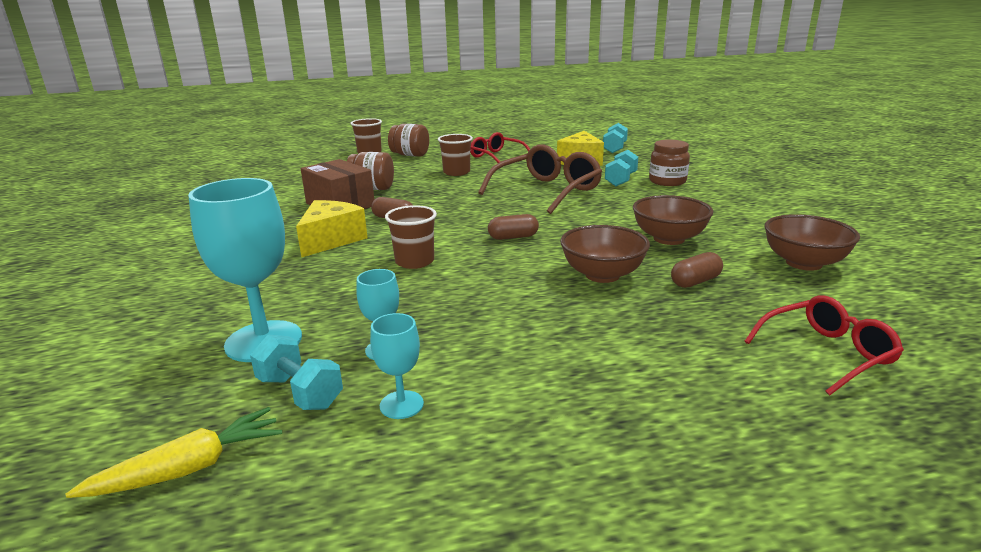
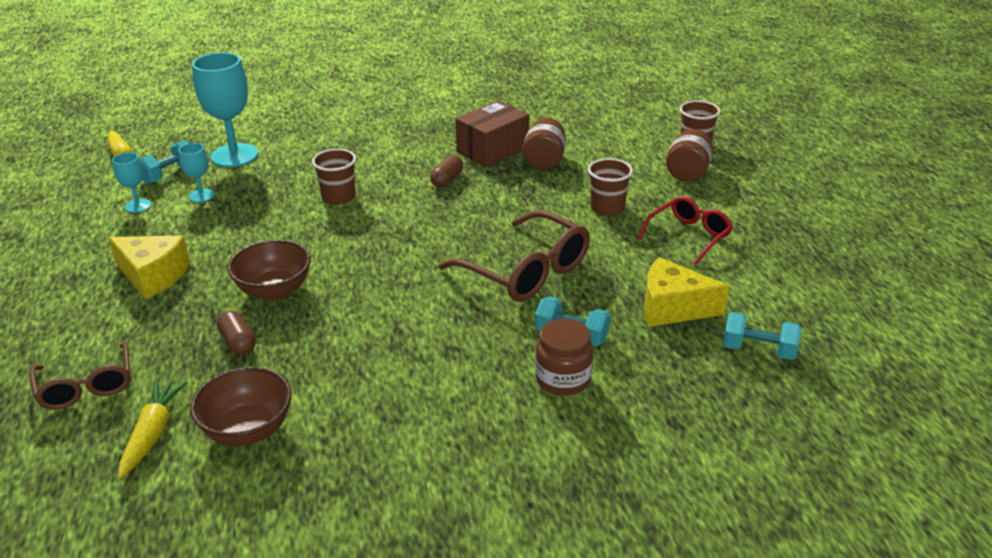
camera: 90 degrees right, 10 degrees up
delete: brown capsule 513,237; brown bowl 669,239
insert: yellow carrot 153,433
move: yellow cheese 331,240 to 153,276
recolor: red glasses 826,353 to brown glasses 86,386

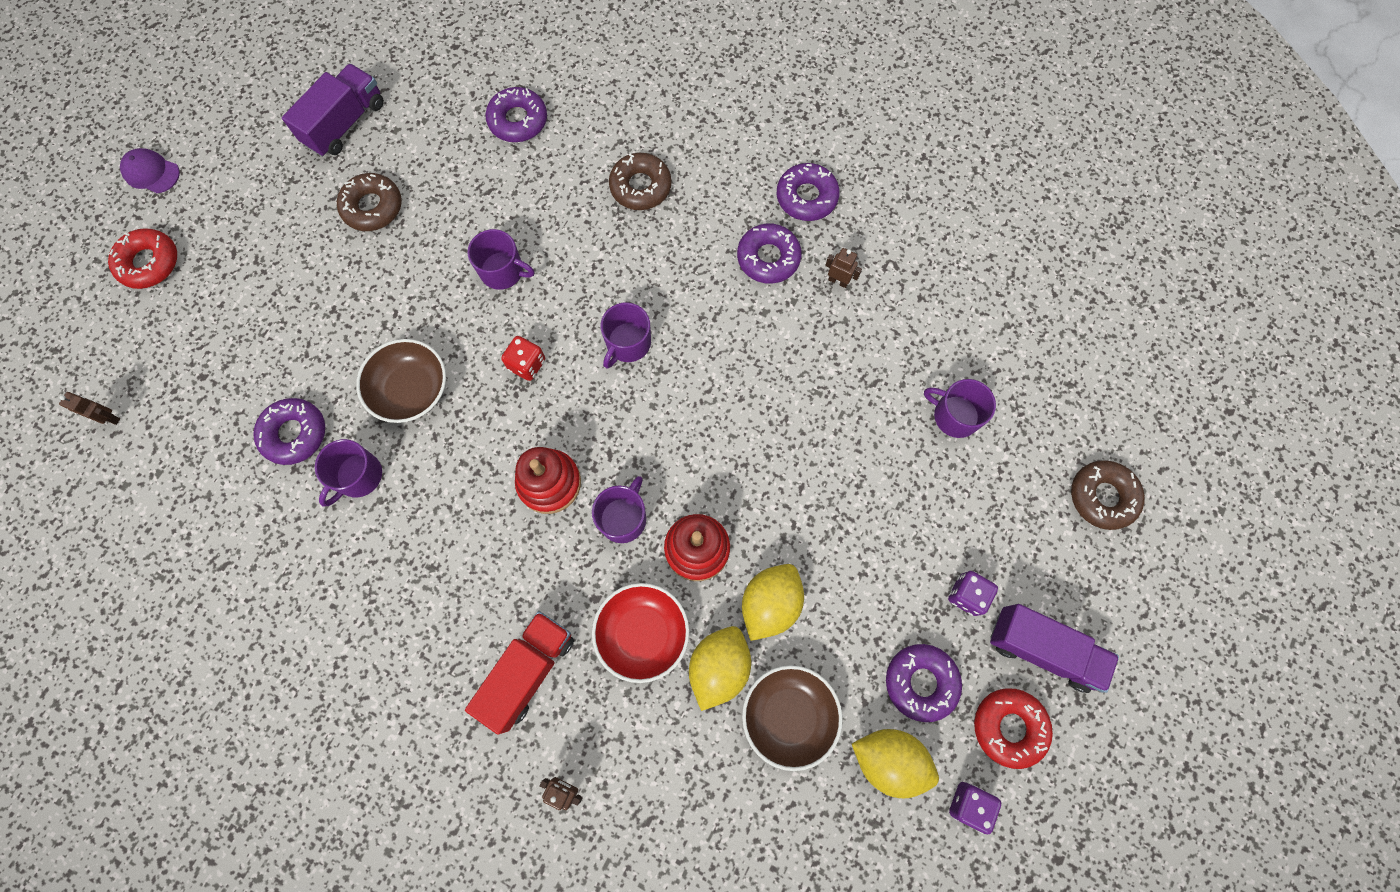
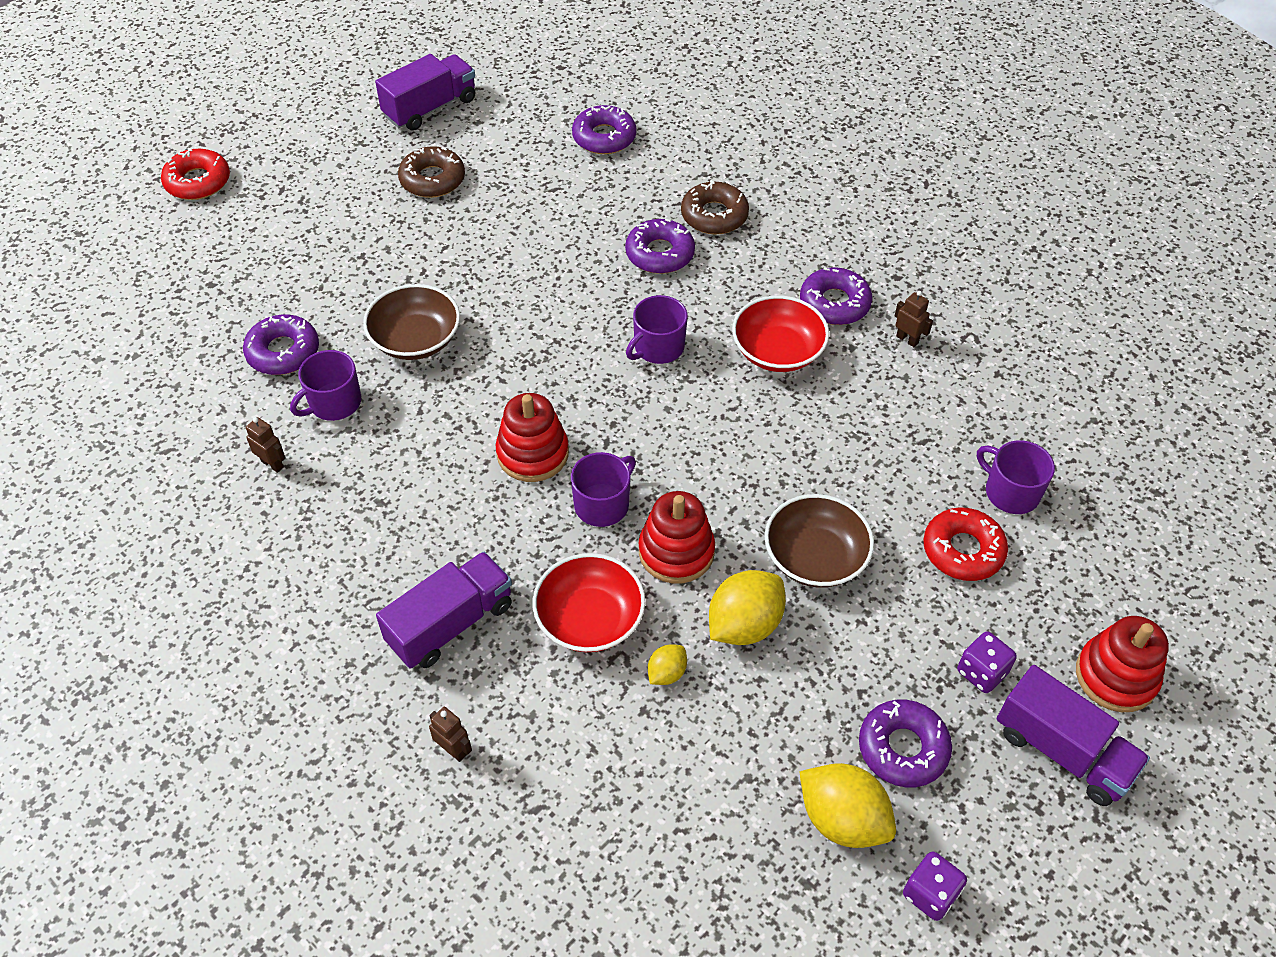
camera: 15 degrees right, 20 degrees down
delete: purple cap 151,172; purple mug 503,271; red dice 527,364; brown donut 1102,497
insert: red bowl 777,351; red stacking toy 1116,676
move: brown robot 110,417 to 272,464; brown bowl 789,715 to 815,557; purple donut 806,197 to 660,254; red donut 1009,727 to 963,550
recolor: red truck 528,671 to purple truck 450,624
resize: yellow lemon 719,667 = 666,673 x0.52

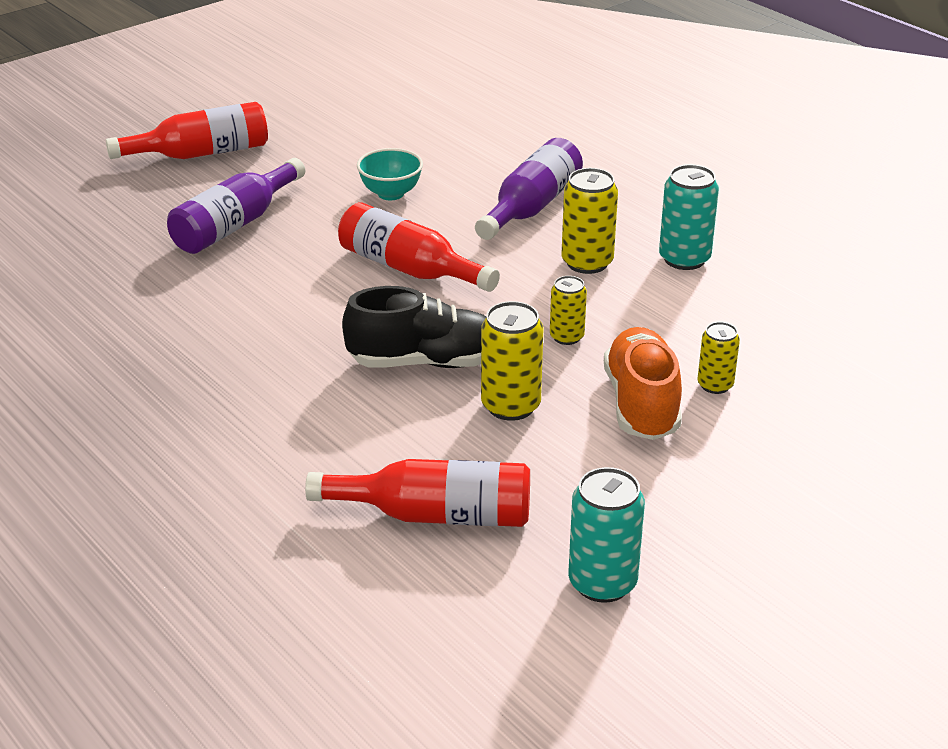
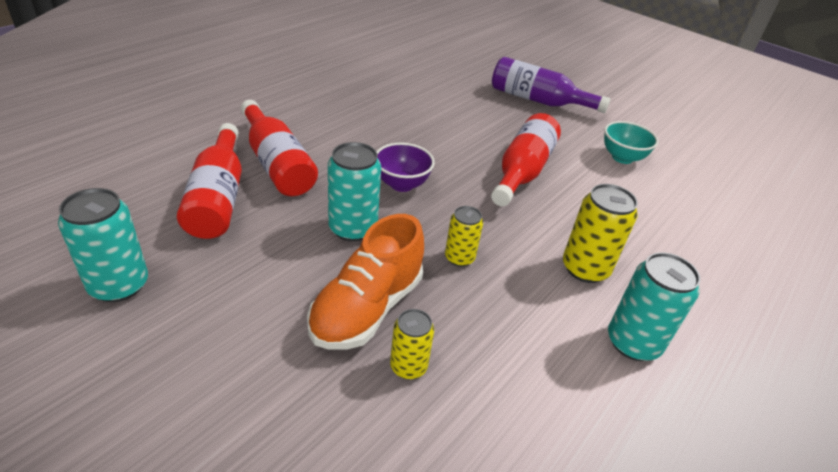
camera: 75 degrees right, 5 degrees up
delete: purple bottle 531,207
move: red bottle 201,153 to 277,163
replace: black shoe 425,362 to purple bowl 402,184
recolor: yellow can 511,406 to turquoise can 353,228
rotate: orange shoe 641,404 = 367,309 135 degrees clockwise

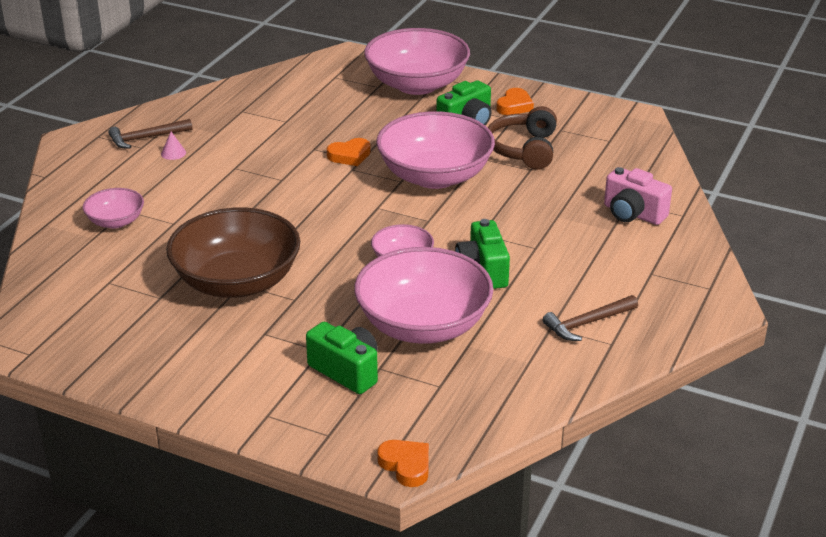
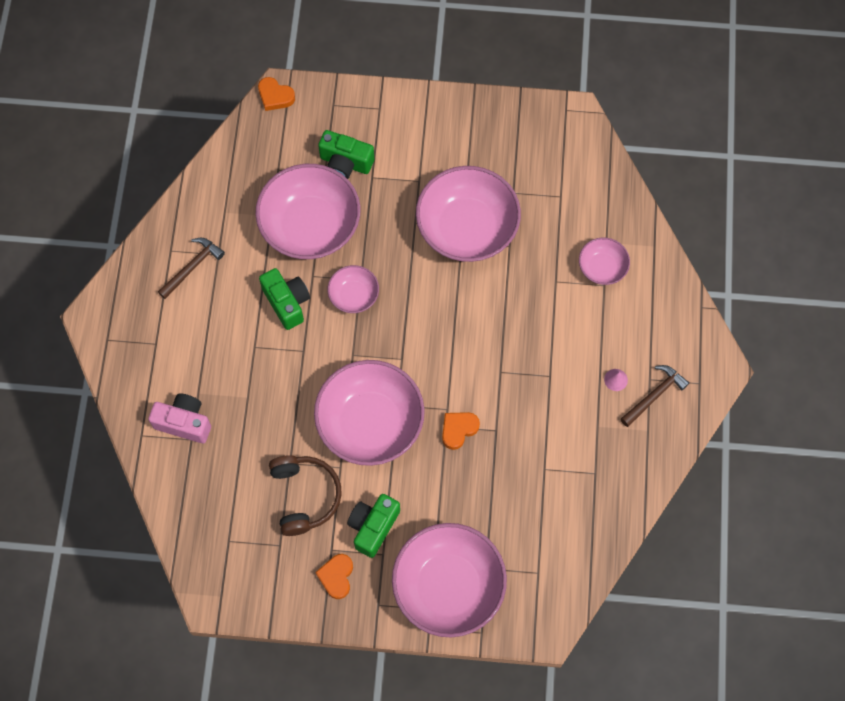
camera: 160 degrees right, 35 degrees up
recolor: brown bowl 237,282 to pink bowl 467,228

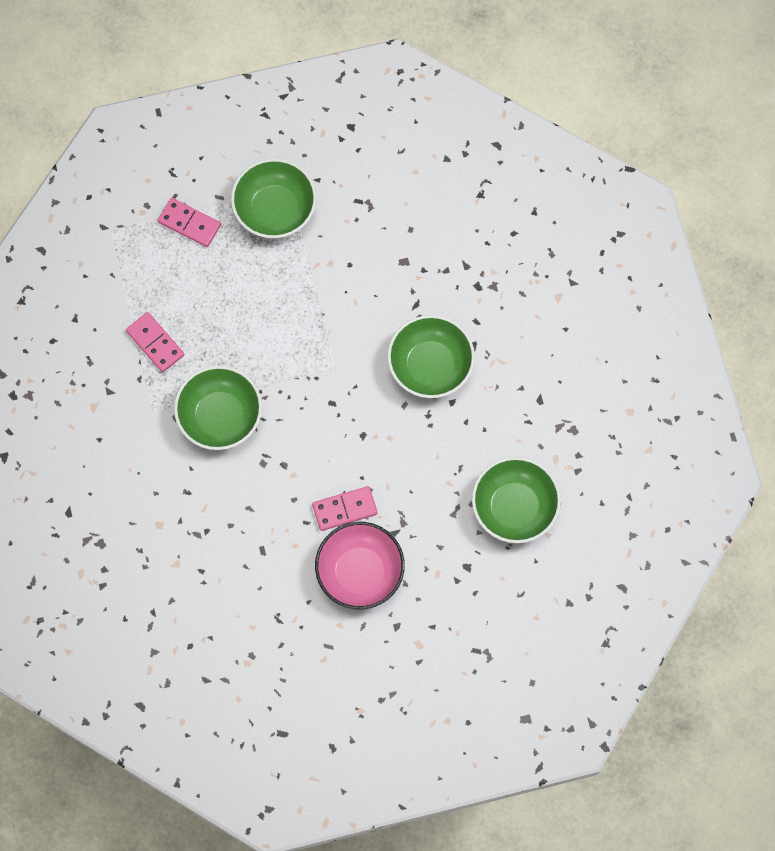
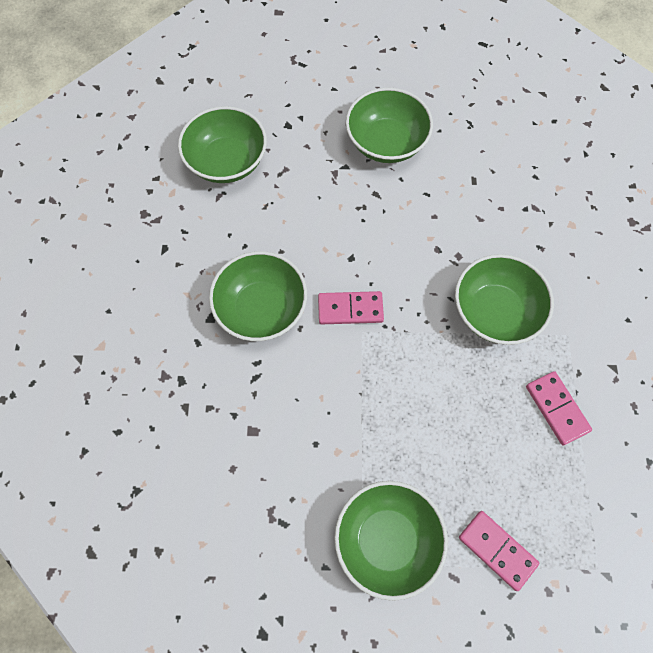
camera: 165 degrees left, 5 degrees down
move: pink domino 344,509 to 350,309
recolor: pink bowl 360,572 to green bowl 386,142

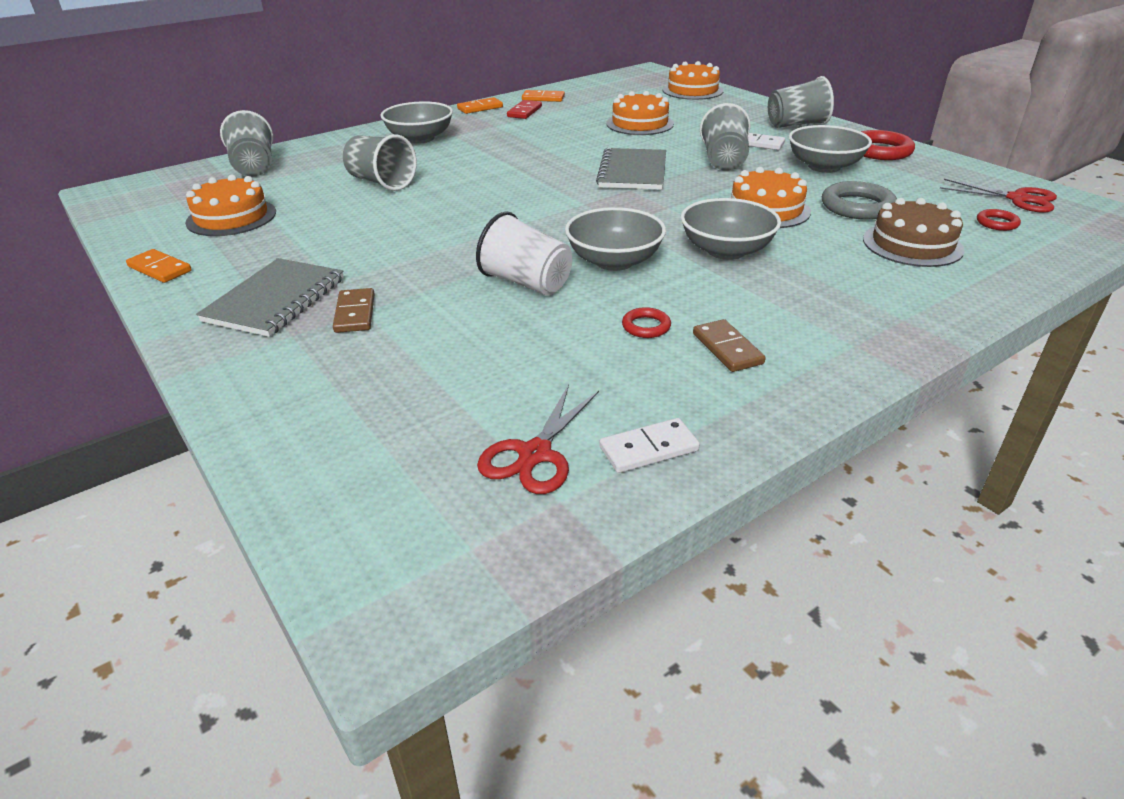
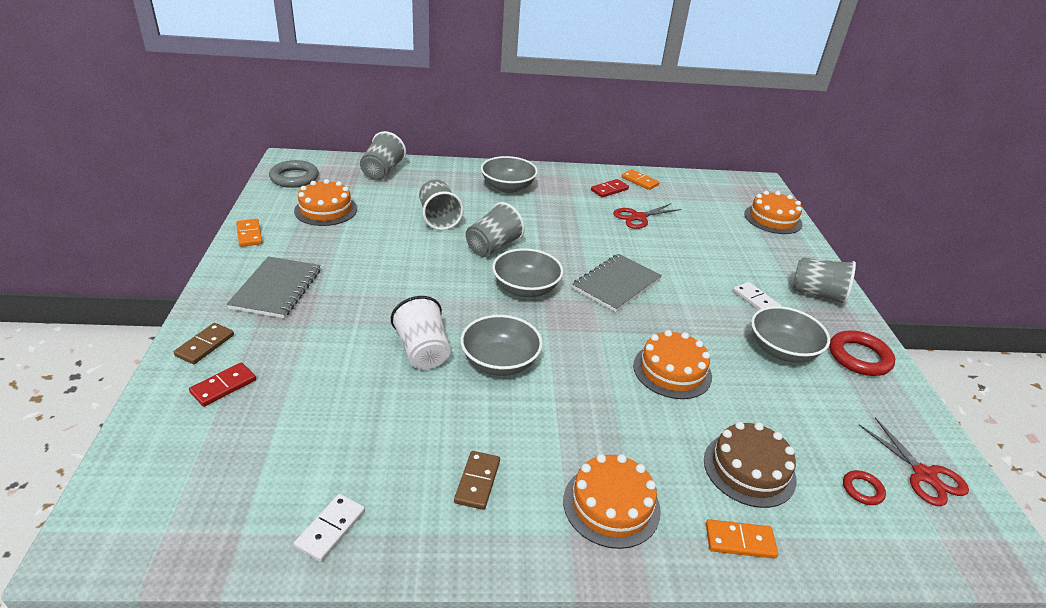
camera: 30 degrees right, 0 degrees up
delete: red ring 646,326
insert: red domino 223,386
move: brown domino 355,313 to 205,345; orange domino 480,108 to 740,541; red scissors 535,454 to 638,217; orange cake 640,124 to 611,505; grey bowl 726,250 to 526,289; grey cup 723,161 to 493,247; grey ring 857,207 to 294,178
rotate: grey notebook 275,300 = 276,289 45 degrees counterclockwise; white domino 648,449 = 330,529 75 degrees counterclockwise

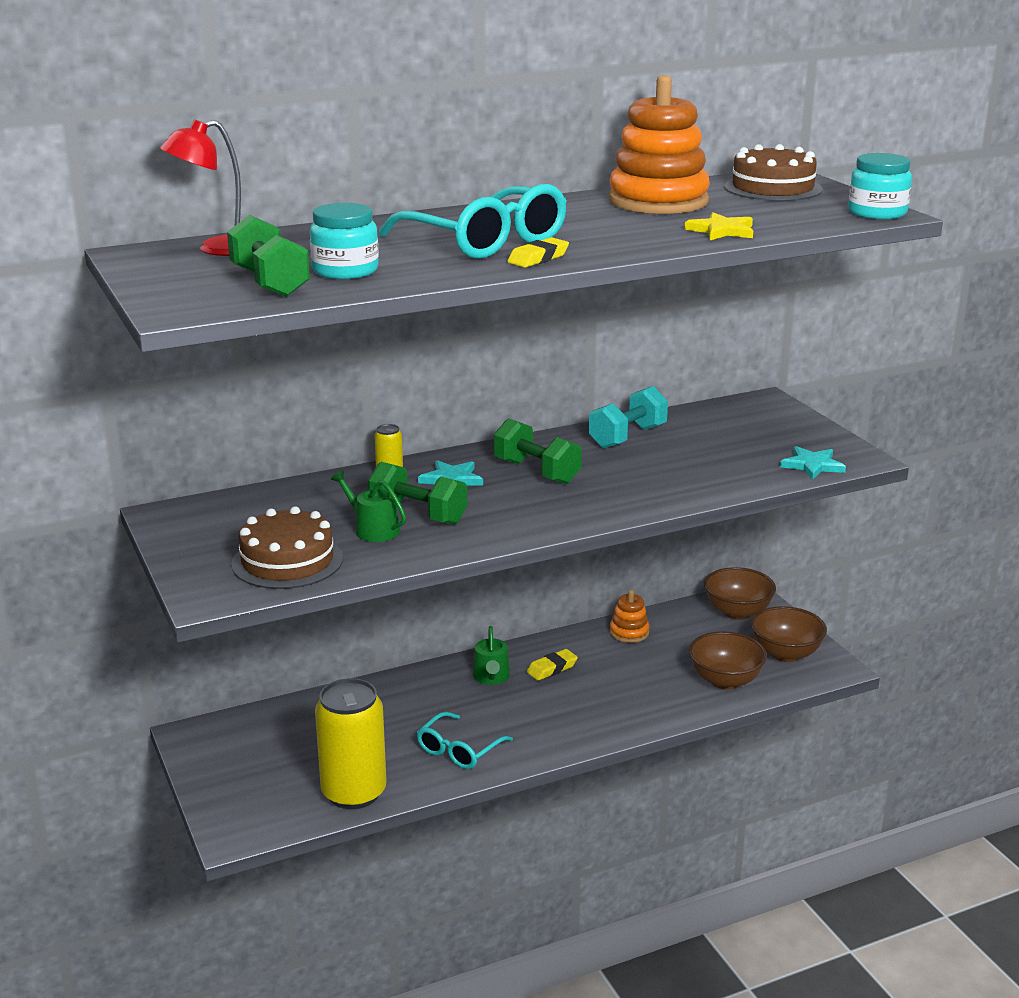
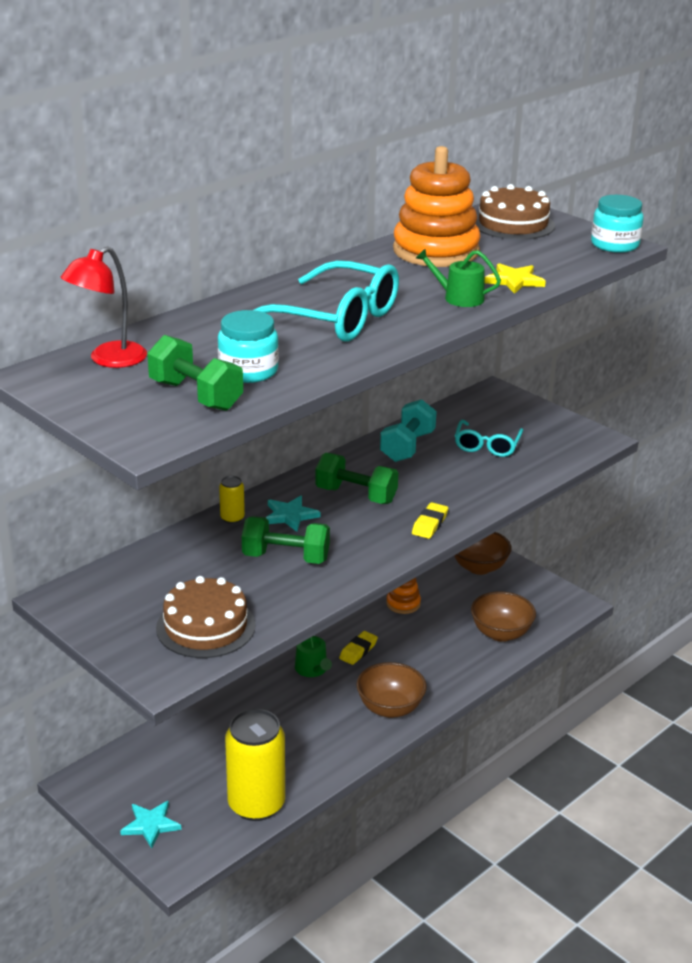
camera: 20 degrees left, 5 degrees up
move: green watering can 373,529 to 459,298; turquoise glasses 459,750 to 487,446; yellow eraser 538,258 to 430,524; brown bowl 785,654 to 390,708; turquoise star 812,465 to 151,825

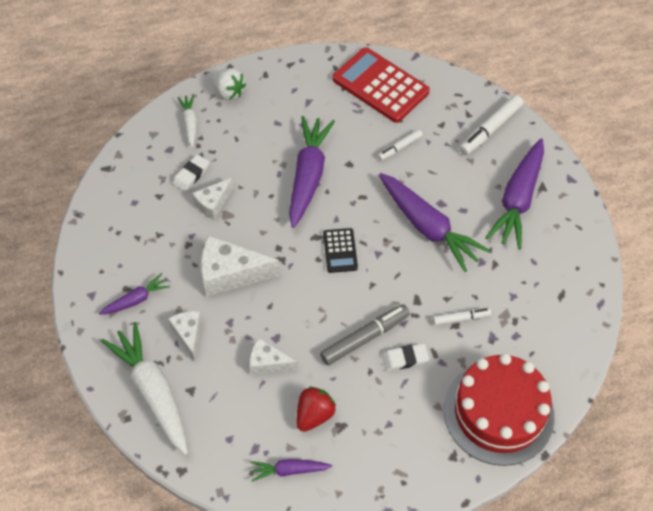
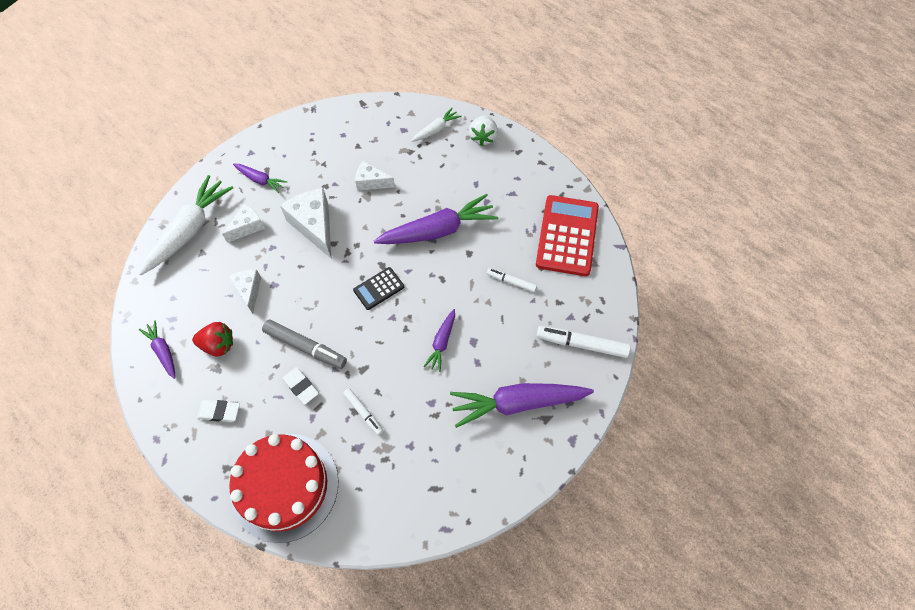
camera: 60 degrees right, 5 degrees up
move: white eraser 191,174 to 219,412
resize: purple carrot 427,227 = 442,342 x0.51

